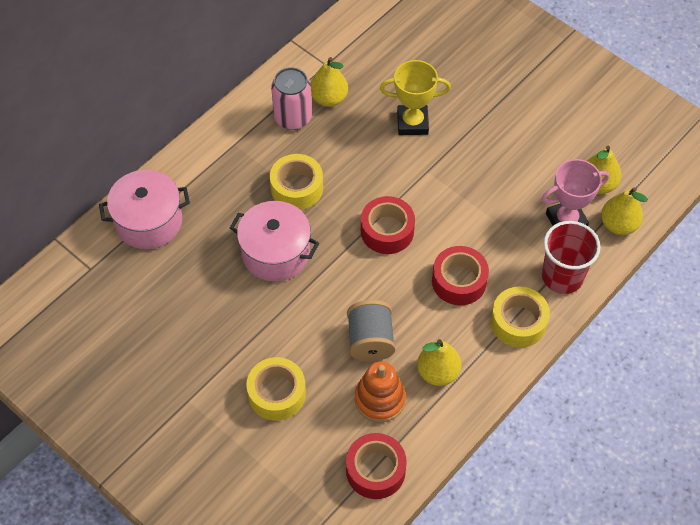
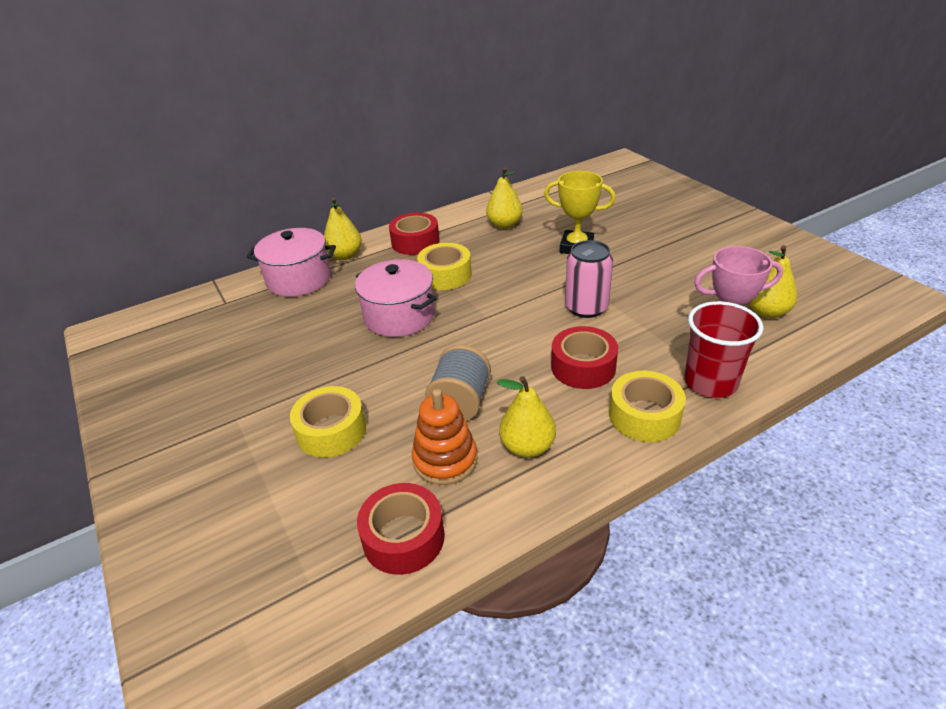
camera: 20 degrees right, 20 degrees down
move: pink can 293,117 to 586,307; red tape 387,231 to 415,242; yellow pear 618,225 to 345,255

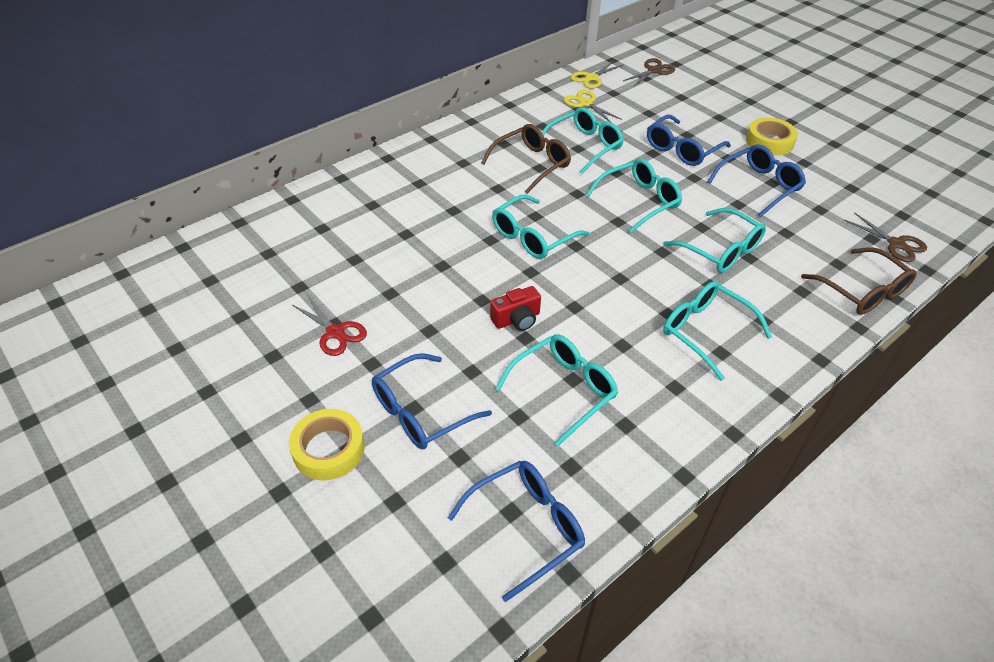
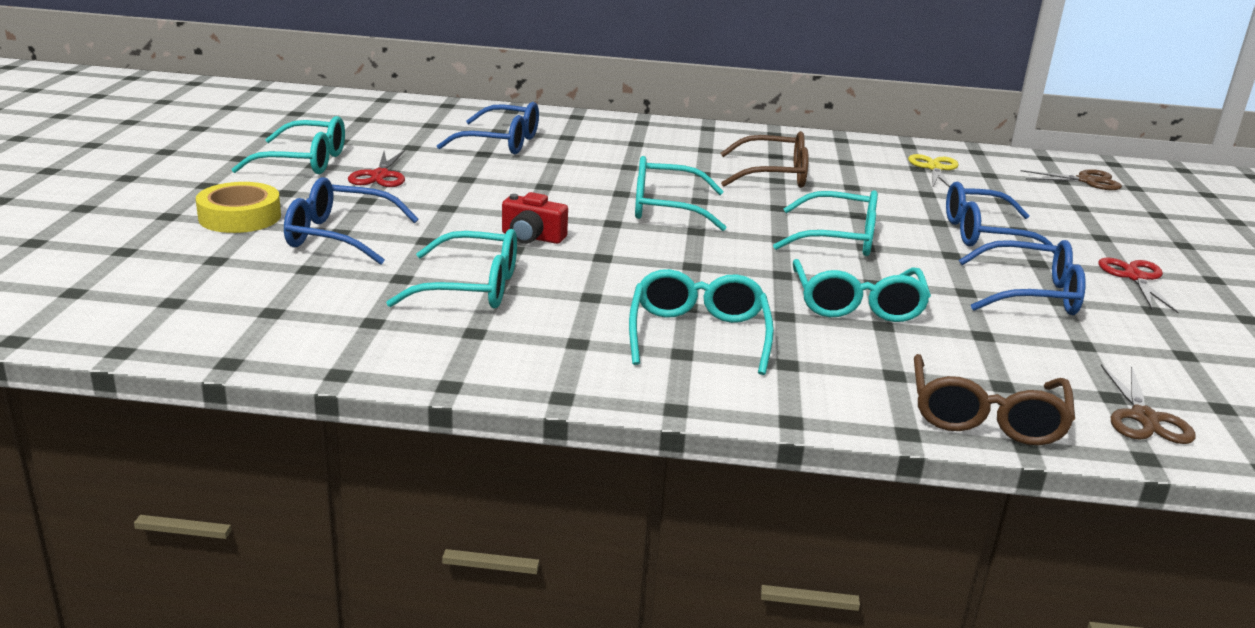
camera: 45 degrees right, 20 degrees down
delete: yellow scissors 591,78
move: blue glasses 527,527 to 501,142; turquoise glasses 584,146 to 305,162
replace: yellow tape 769,142 to red scissors 1135,277

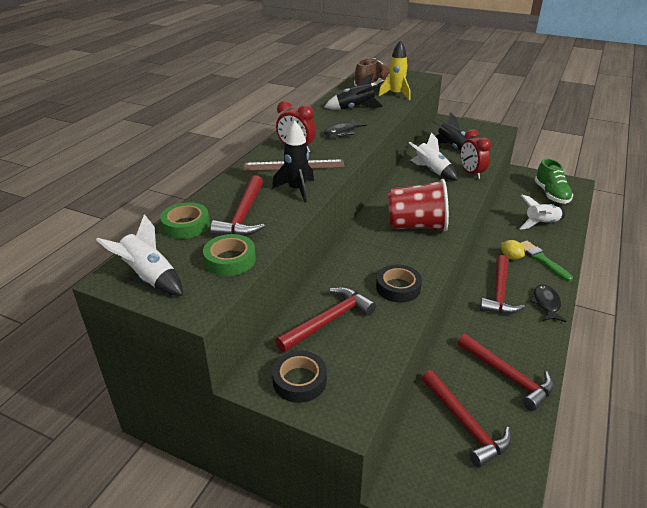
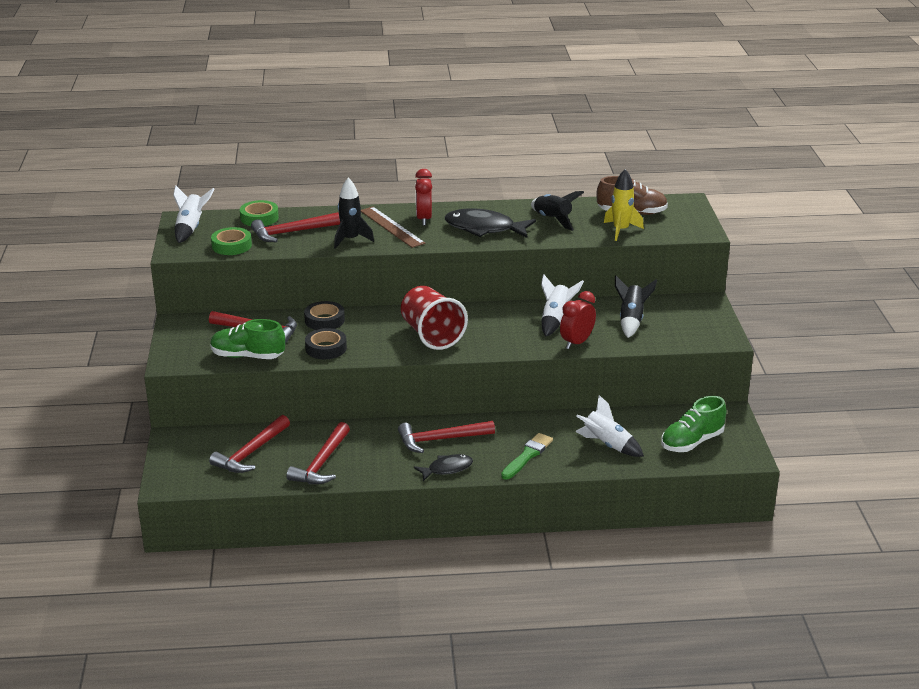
camera: 60 degrees right, 5 degrees down
delete: yellow lemon 510,257
insert: green shoe 247,356
move: black tape 299,380 to 324,320
resize: black fish 342,132 = 484,228 x1.71

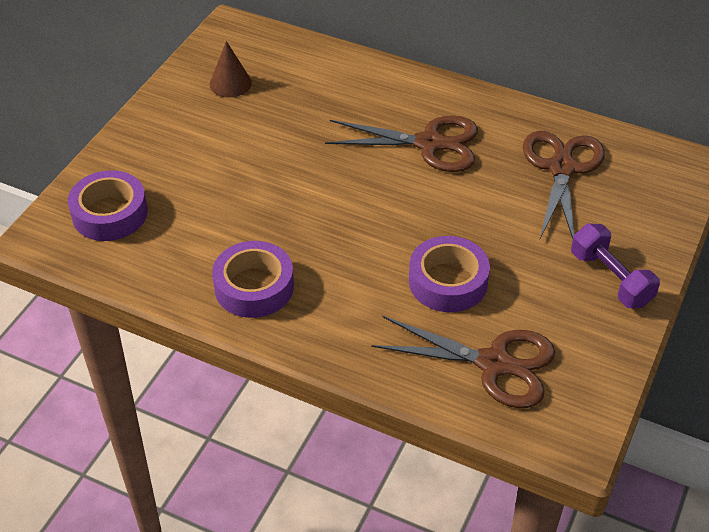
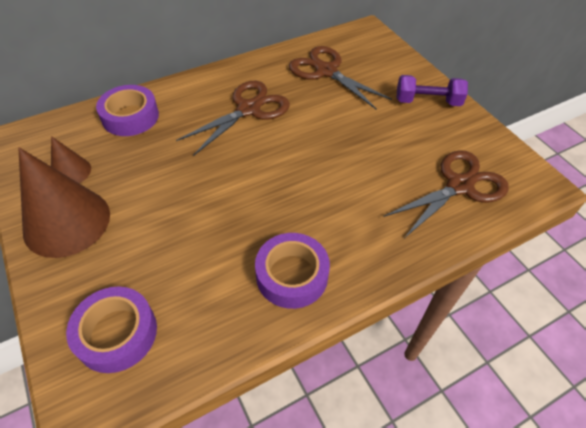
camera: 55 degrees left, 5 degrees up
insert: brown cone 67,222
move: purple tape 448,282 to 130,116

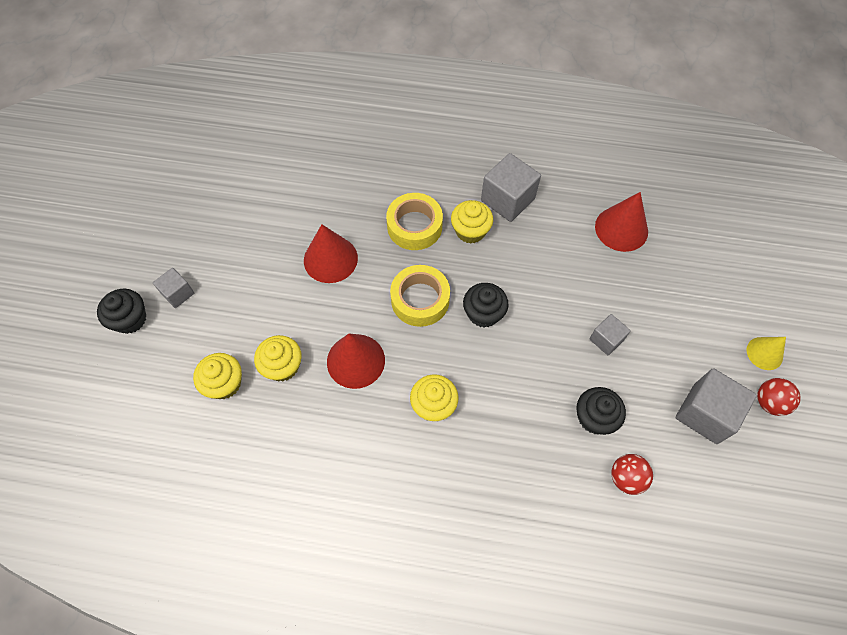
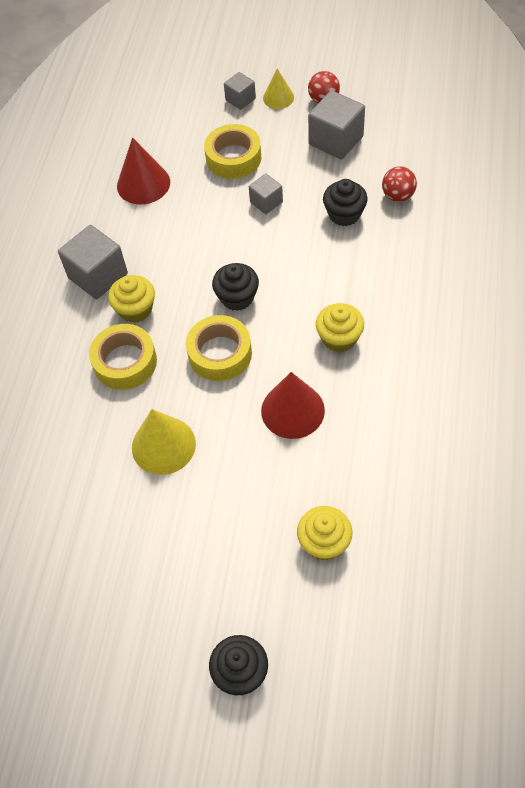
camera: 85 degrees left, 5 degrees down
delete: yellow cupcake 282,366
insert: yellow tape 233,158
move: grey cube 178,293 to 240,99
recolor: red cone 330,259 to yellow cone 163,445

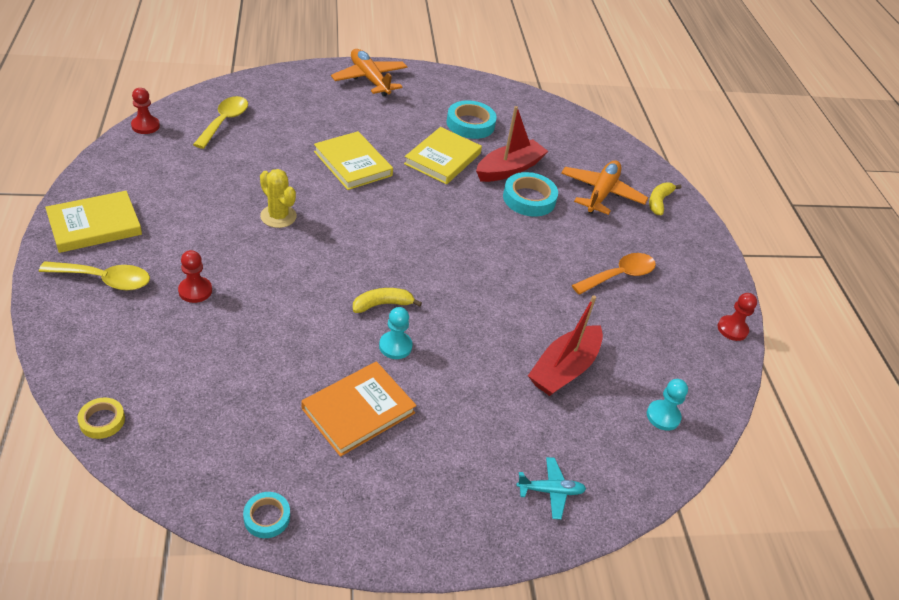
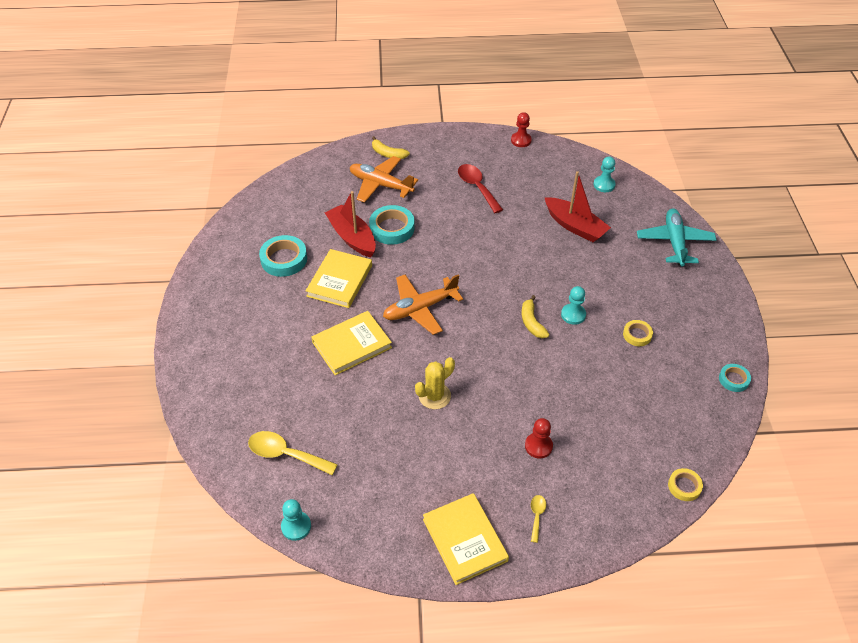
camera: 80 degrees left, 5 degrees up
move: orange plane 369,79 to 420,309
replace: orange book 358,410 to yellow tape 637,335
recolor: red pawn 145,126 to turquoise pawn 296,526; orange spoon 619,275 to red spoon 477,187
rotate: yellow book 443,159 = 339,281 75 degrees clockwise
resize: yellow spoon 105,280 = 537,516 x0.51; turquoise plane 550,491 = 674,242 x1.81

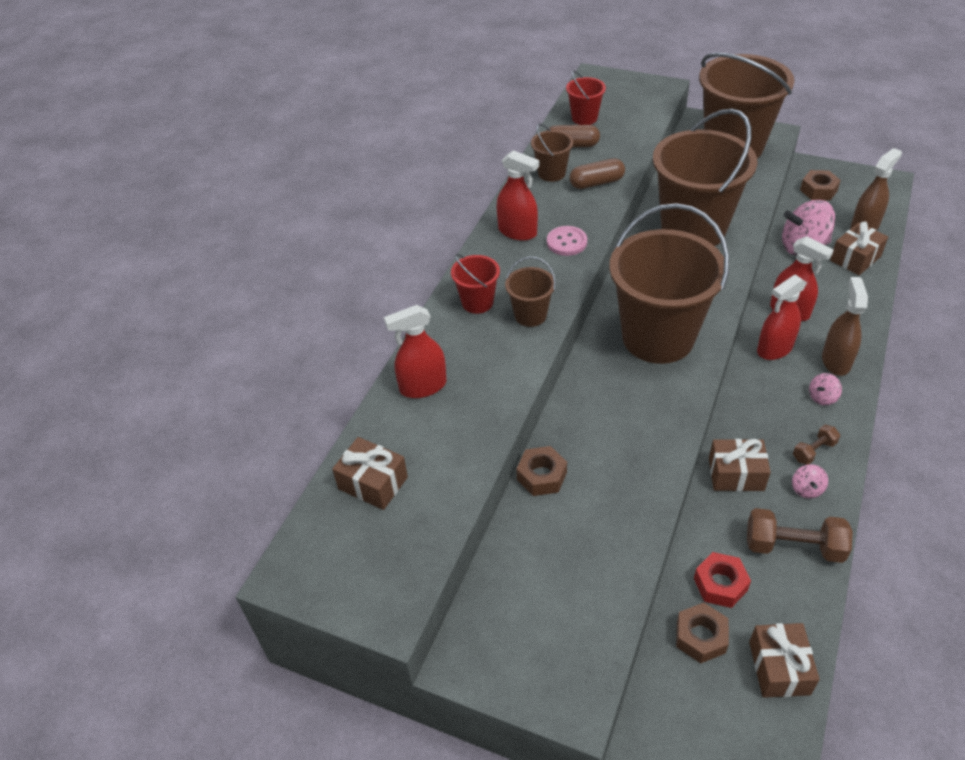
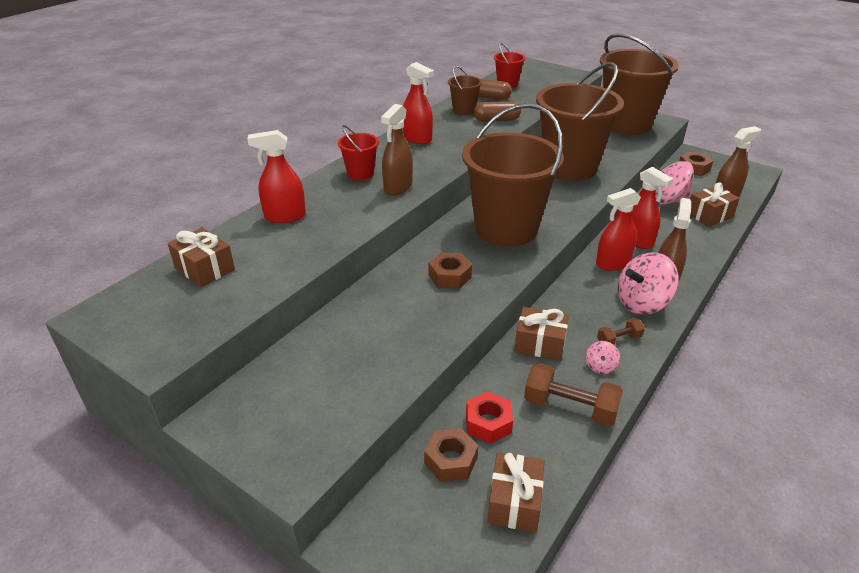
camera: 10 degrees right, 10 degrees down
delete: pink button 566,242
move: brown nut 541,476 to 450,276
replace: brown bucket 530,315 to brown spray bottle 398,187
resize: pink spinning top 822,397 = 642,303 x2.16

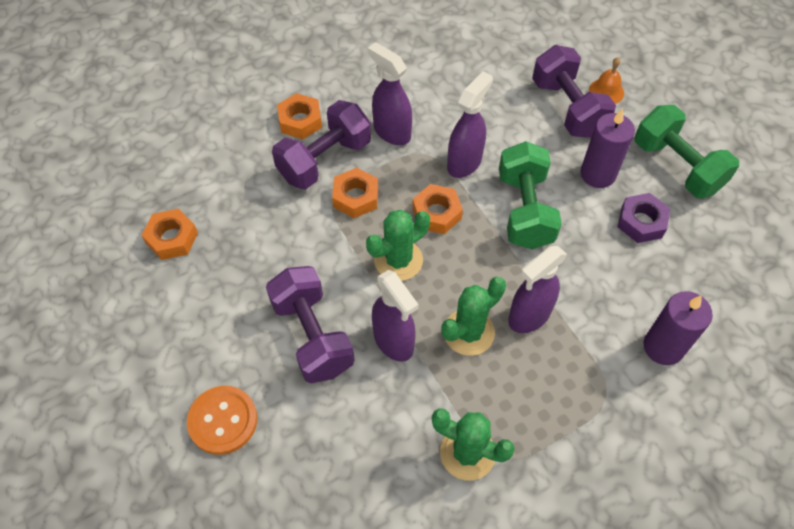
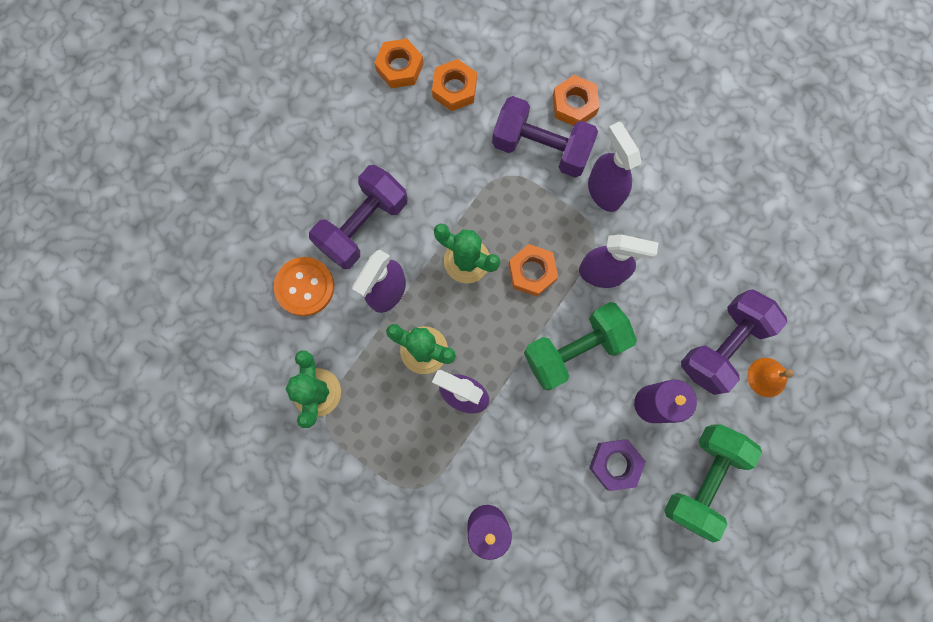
camera: 65 degrees right, 20 degrees up
move: orange button 223,420 to 305,287; orange nut 355,197 to 454,89
rotate: purple spray bottle 391,132 = 604,191 45 degrees counterclockwise

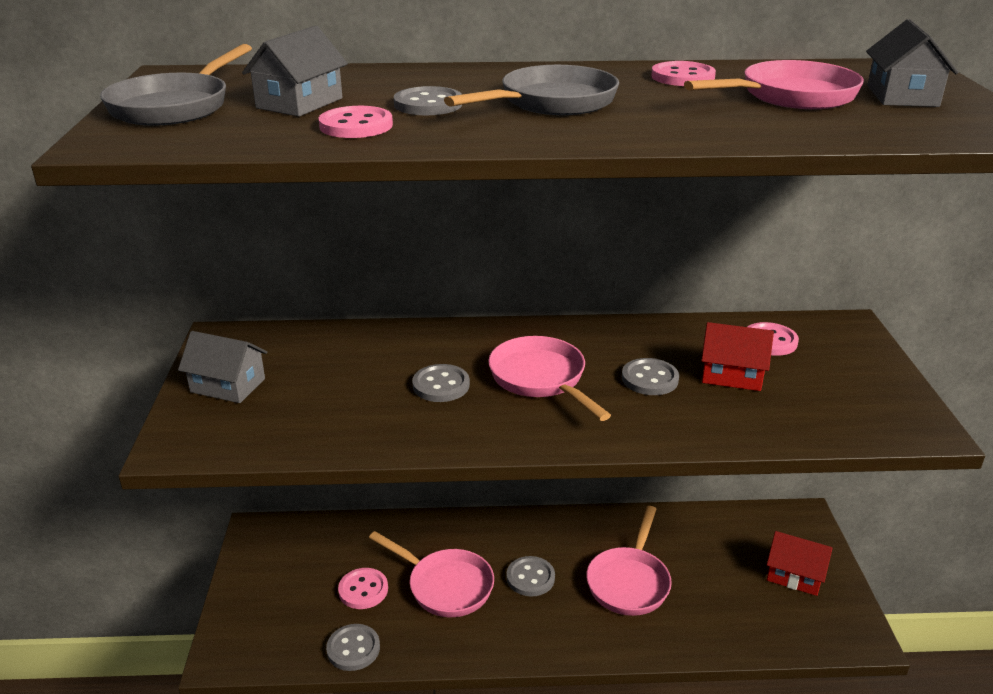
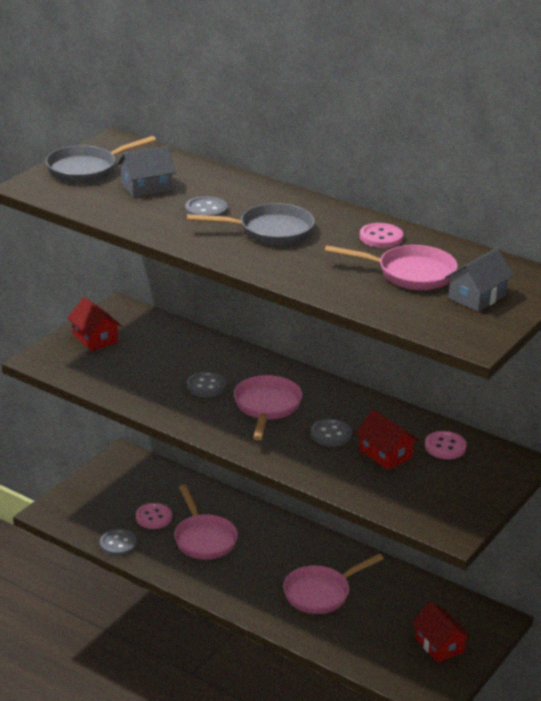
camera: 35 degrees right, 0 degrees up
delete: pink button 356,125; grey button 530,578
recolor: grey house 228,385 to red house 95,338

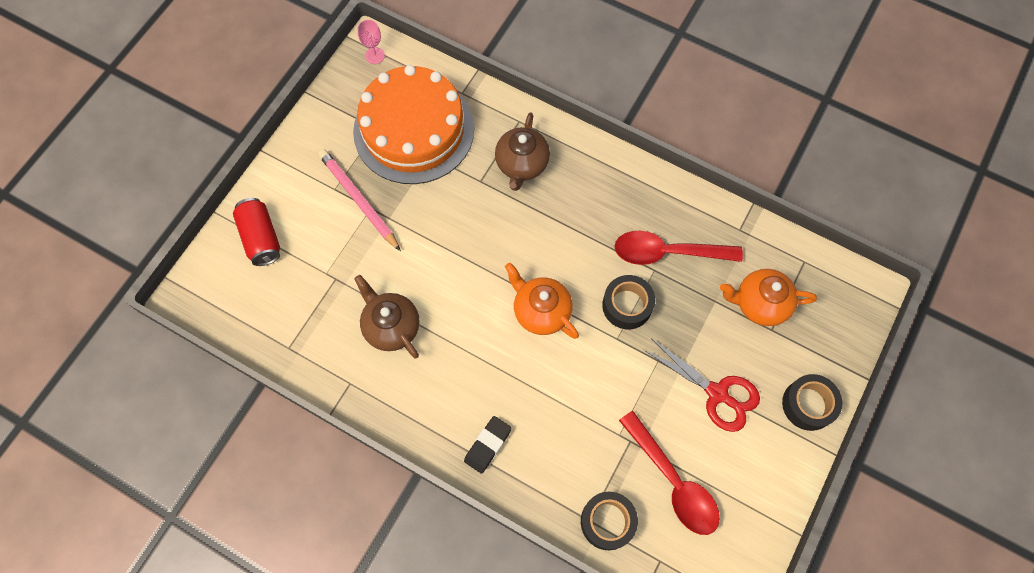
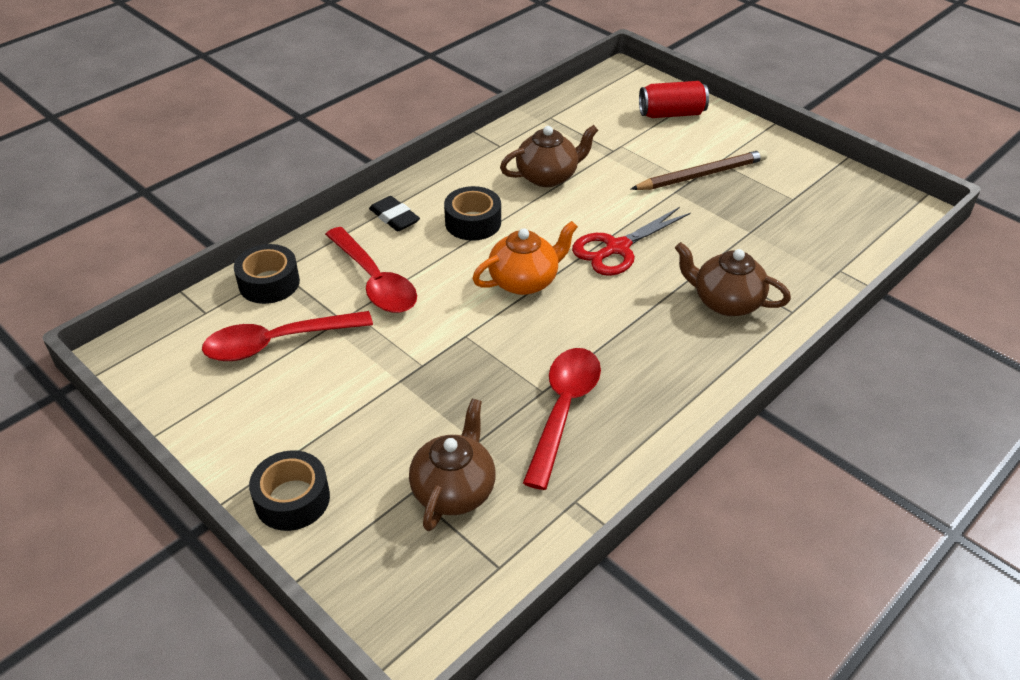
camera: 105 degrees right, 25 degrees down
delete: orange cake 414,130; pink goblet 374,55
insert: red spoon 375,281
move: black tape 627,305 to 473,222; red scissors 717,393 to 617,248
recolor: pink pencil 359,200 to brown pencil 701,175; orange teapot 760,303 to brown teapot 454,490

